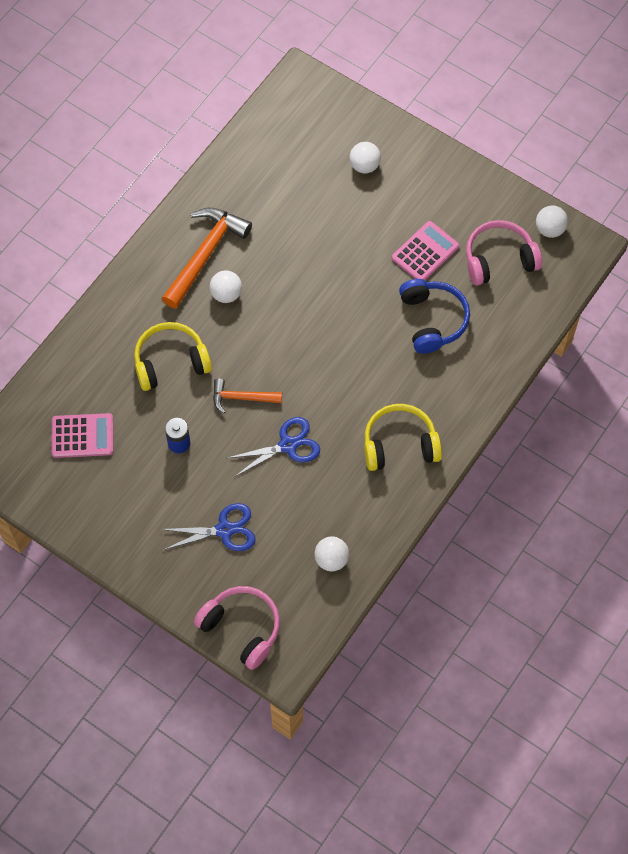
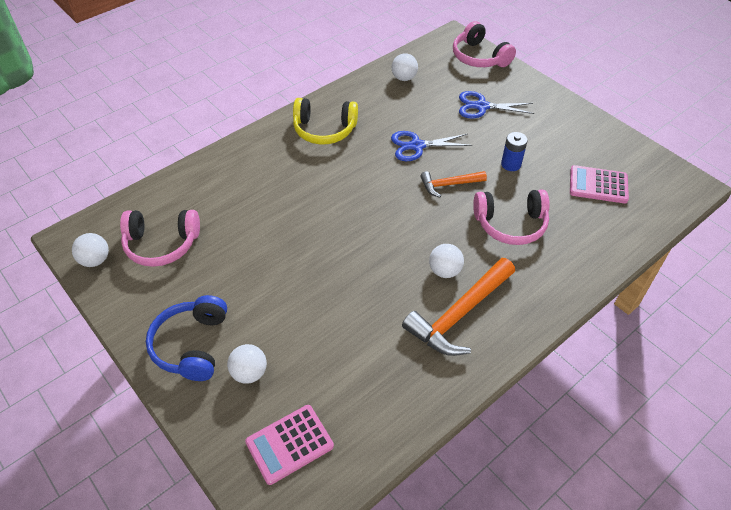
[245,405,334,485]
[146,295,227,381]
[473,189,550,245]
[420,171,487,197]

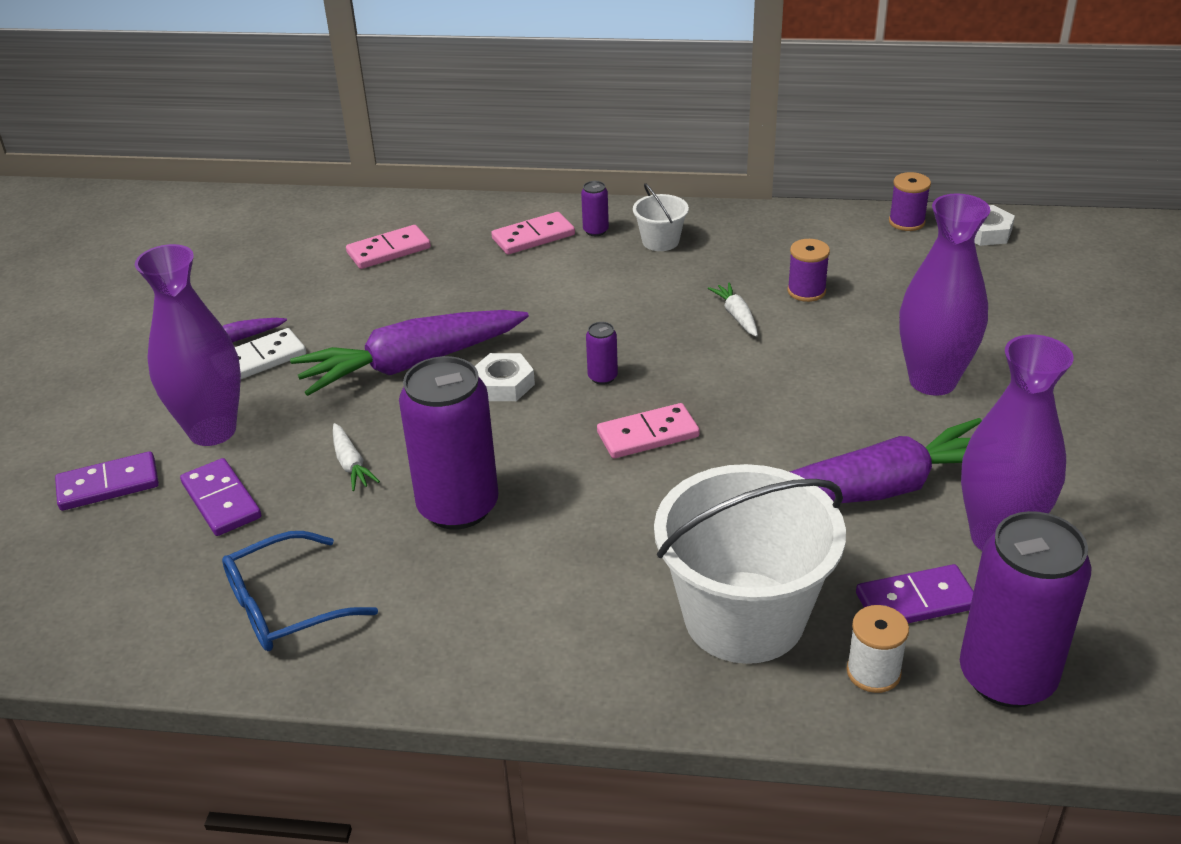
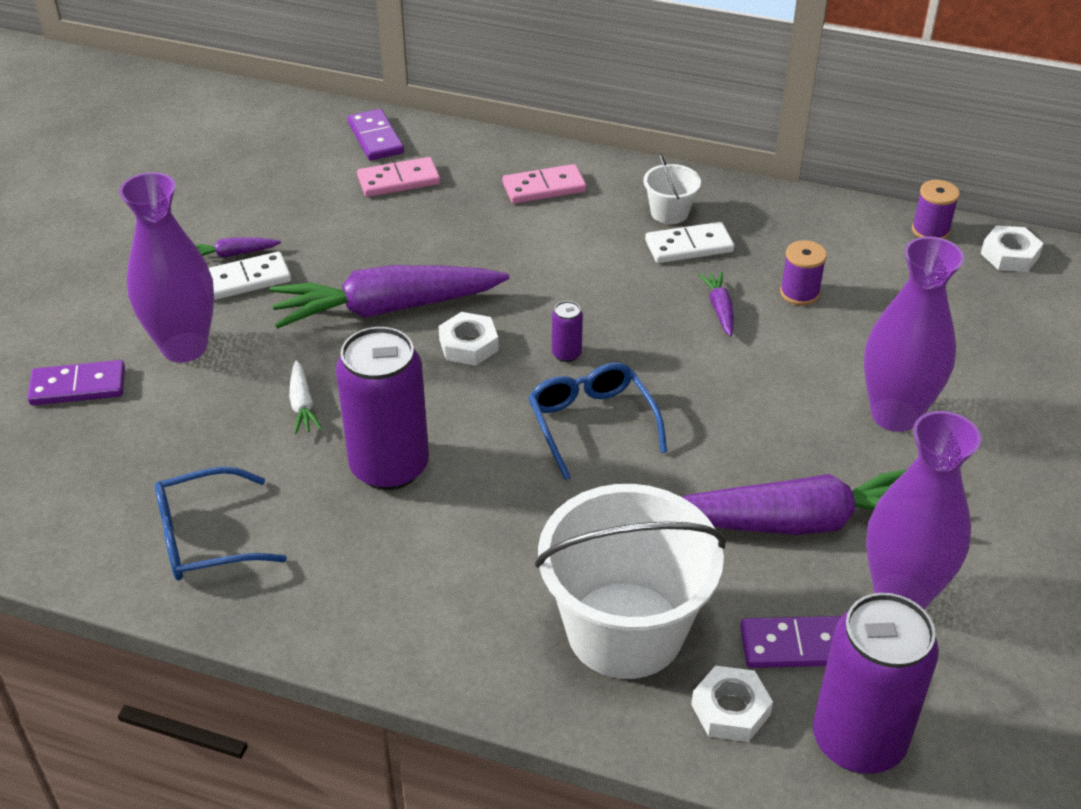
[581,181,609,236] (first image)
[698,272,734,336]
[528,362,667,480]
[348,109,404,160]
[691,665,773,742]
[645,222,734,263]

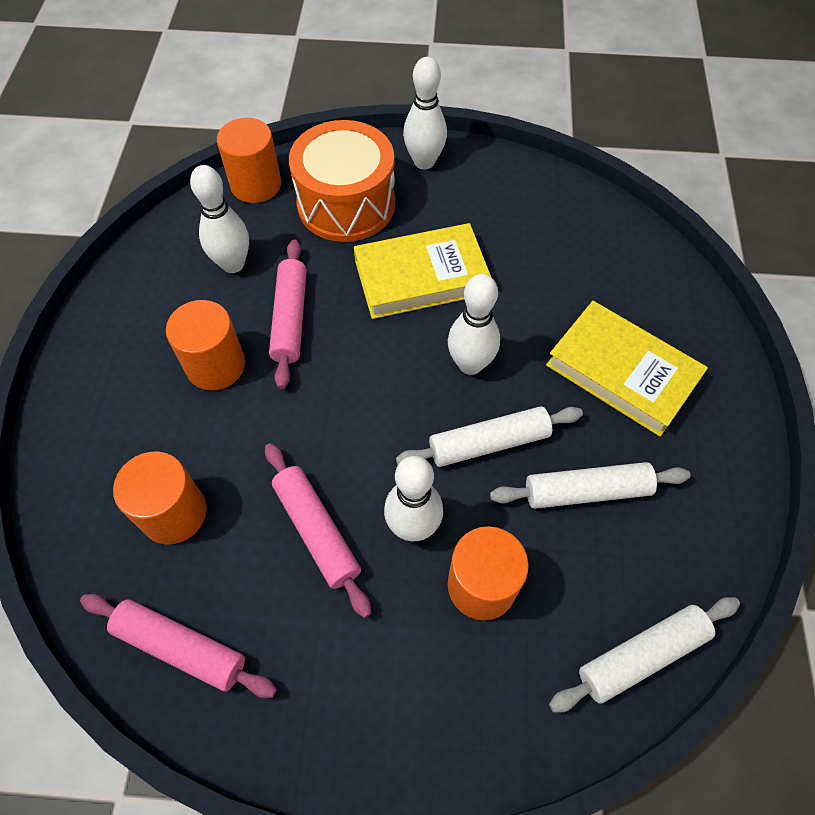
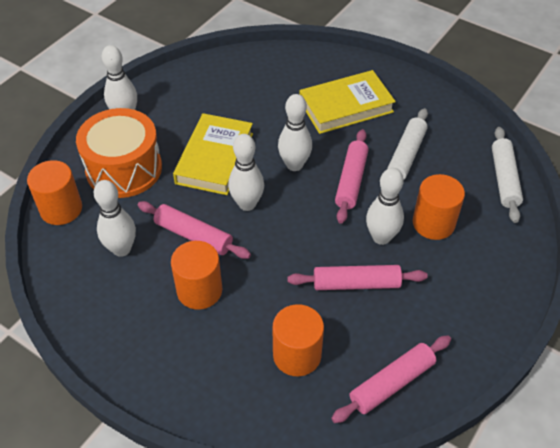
[335,129,369,224]
[228,134,264,211]

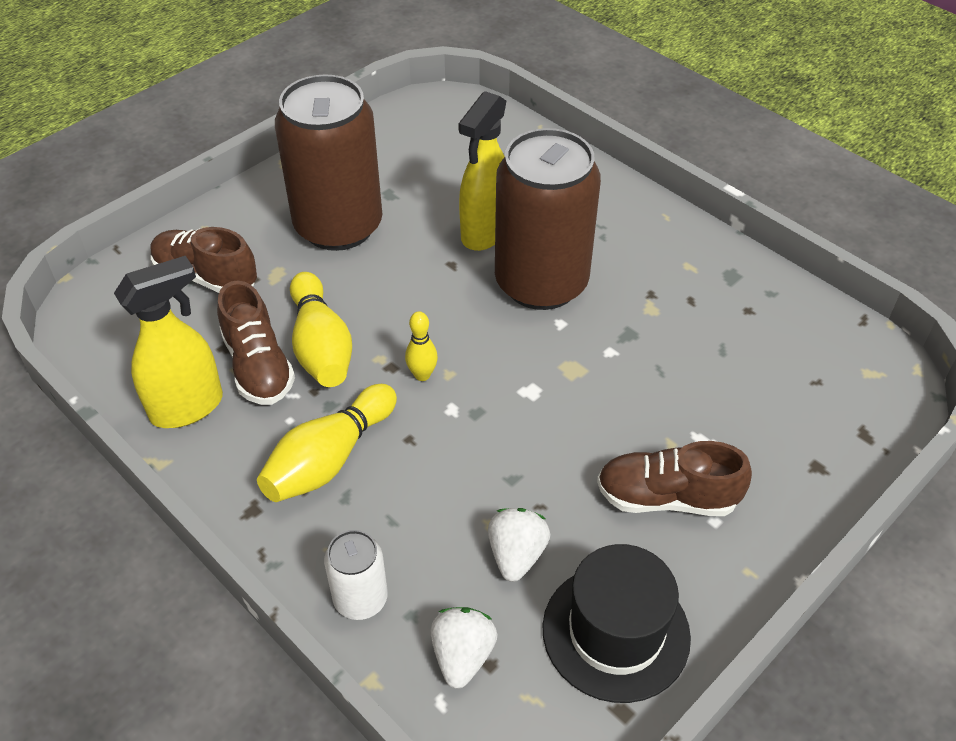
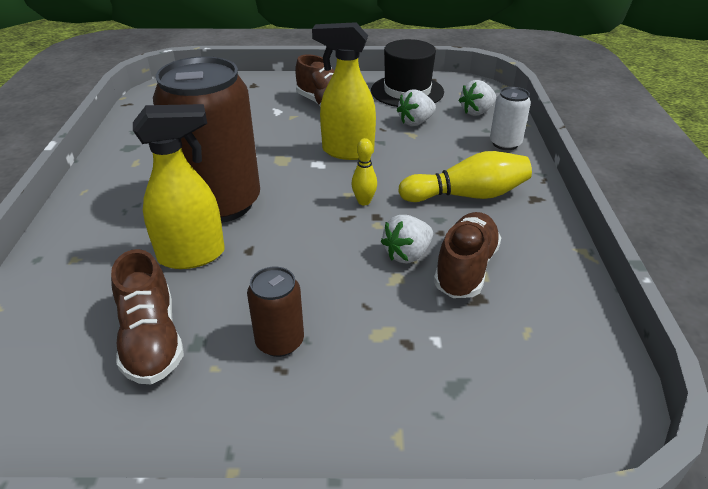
[247,267,304,357]
[111,249,184,384]
[312,22,376,160]
[381,215,433,264]

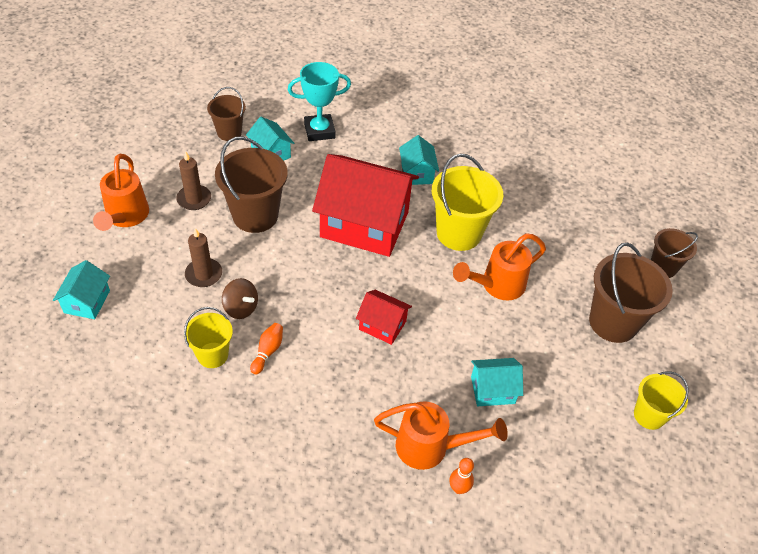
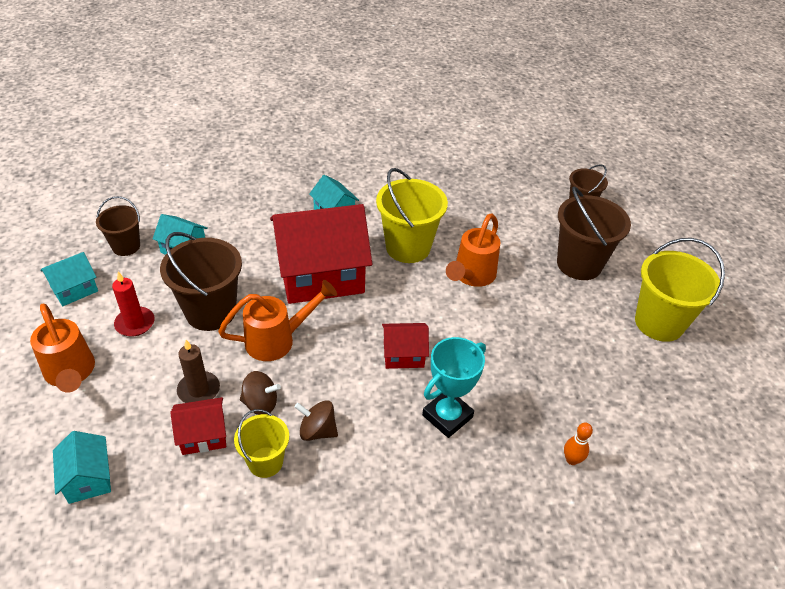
[422,337,486,438]
[112,272,155,336]
[295,400,338,441]
[40,252,98,306]
[635,238,725,342]
[218,280,337,361]
[170,397,226,455]

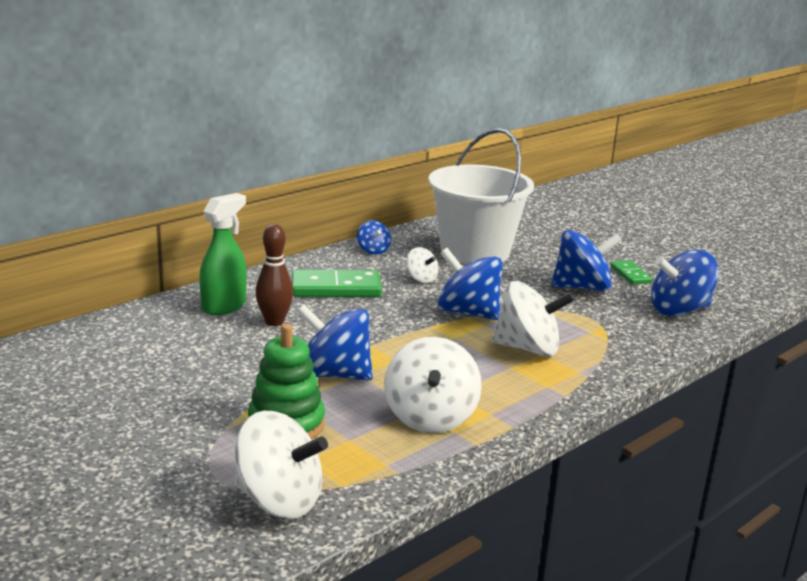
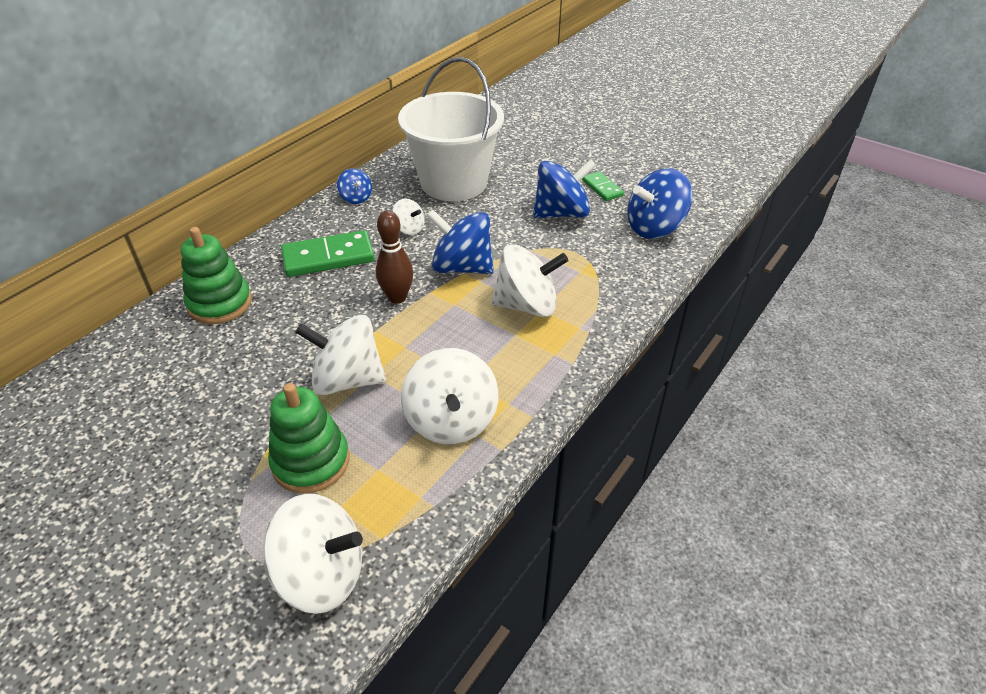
[181,227,252,324]
[376,210,413,304]
[295,315,386,395]

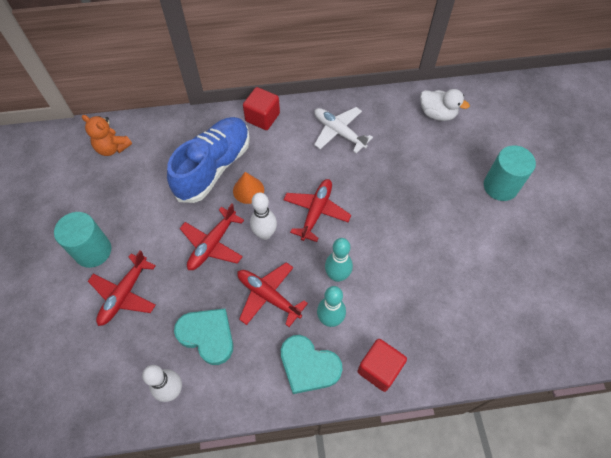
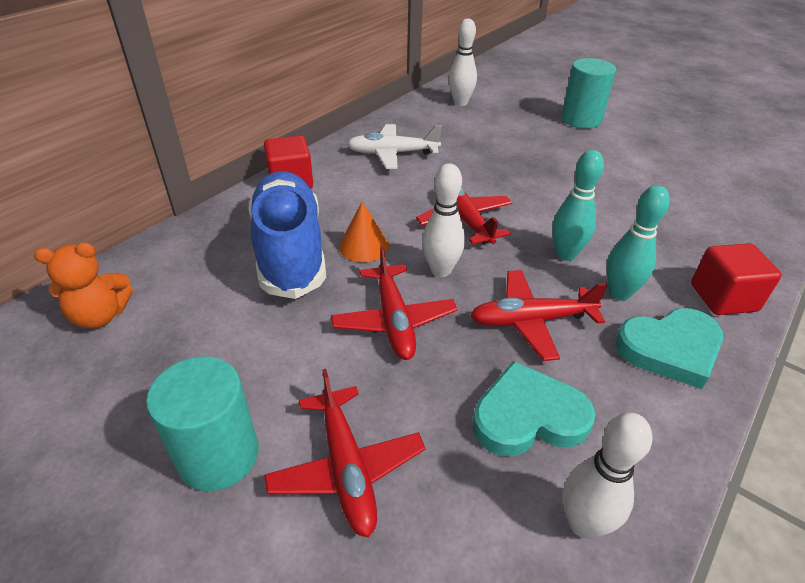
[449,19,477,106]

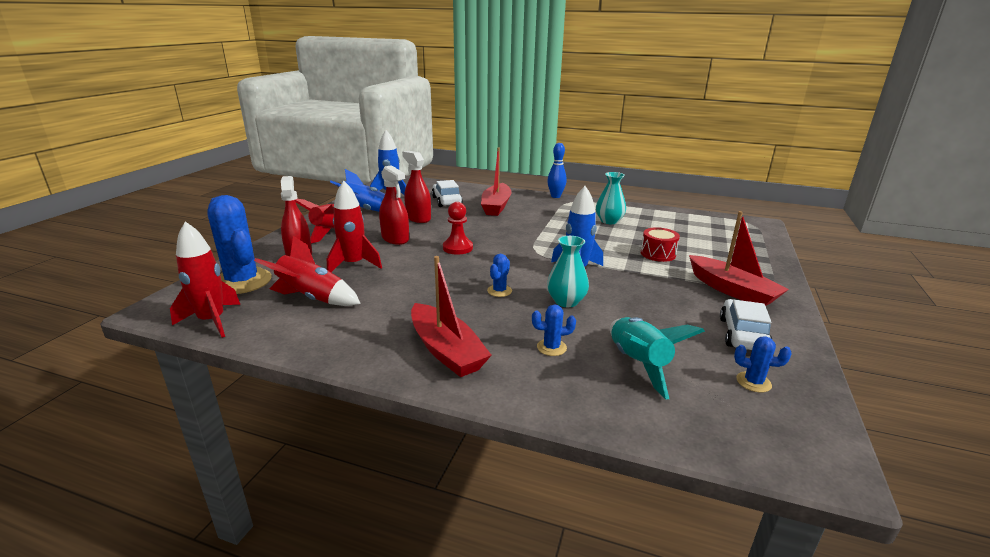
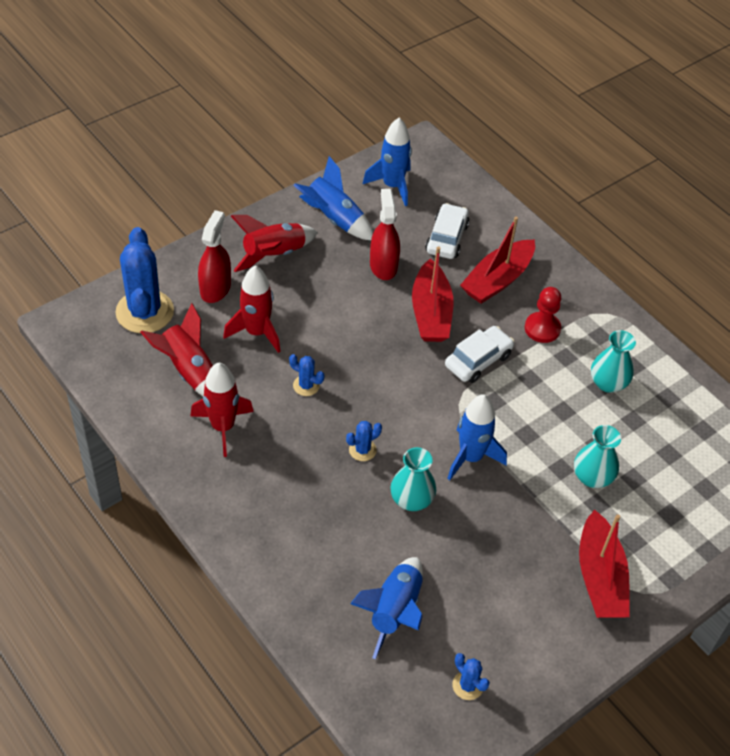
[547,143,567,198] (first image)
[379,165,409,245] (first image)
[525,287,561,343]
[191,363,254,457]
[574,425,621,488]
[412,246,453,342]
[445,326,514,383]
[289,354,324,396]
[350,557,423,659]

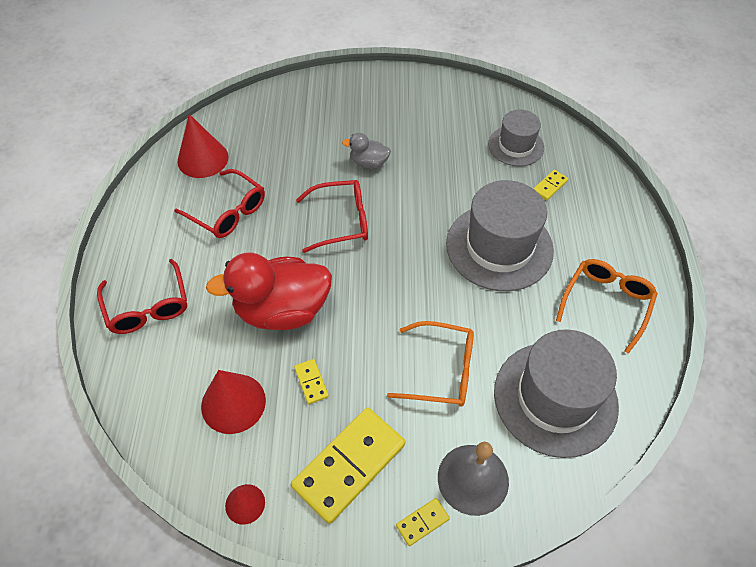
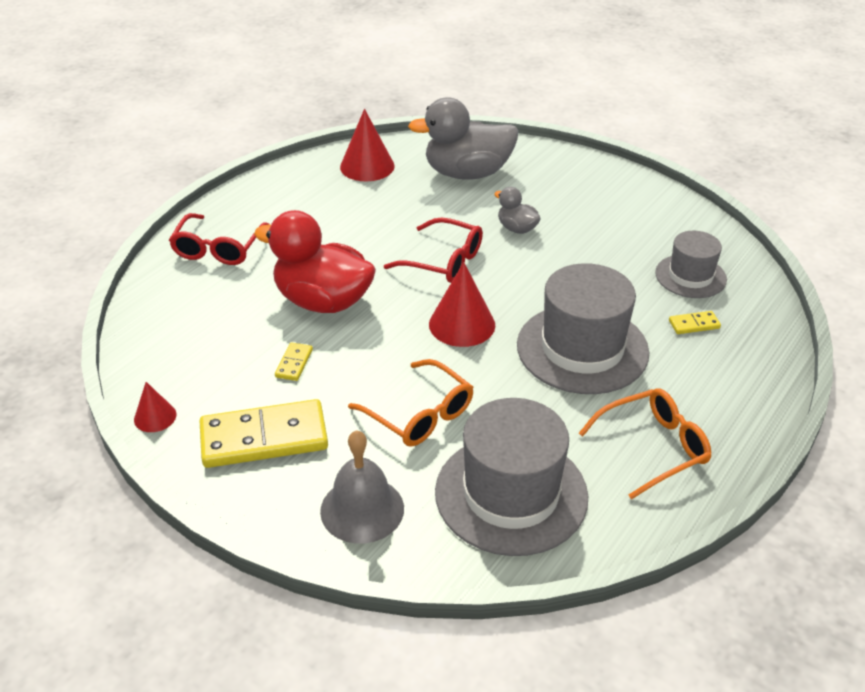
[174,169,265,238] (first image)
[429,262,495,347]
[396,498,450,546] (first image)
[408,98,518,180]

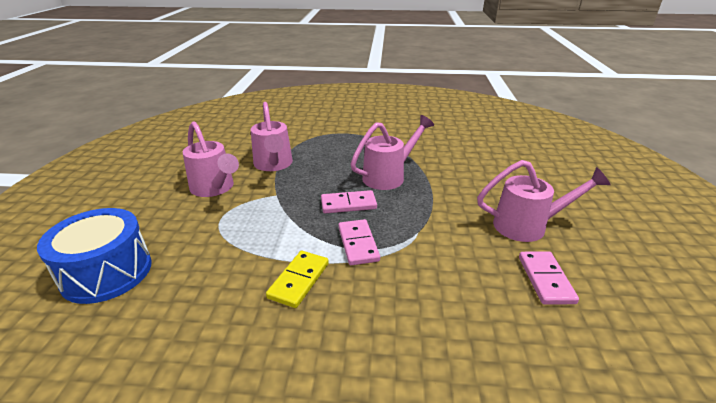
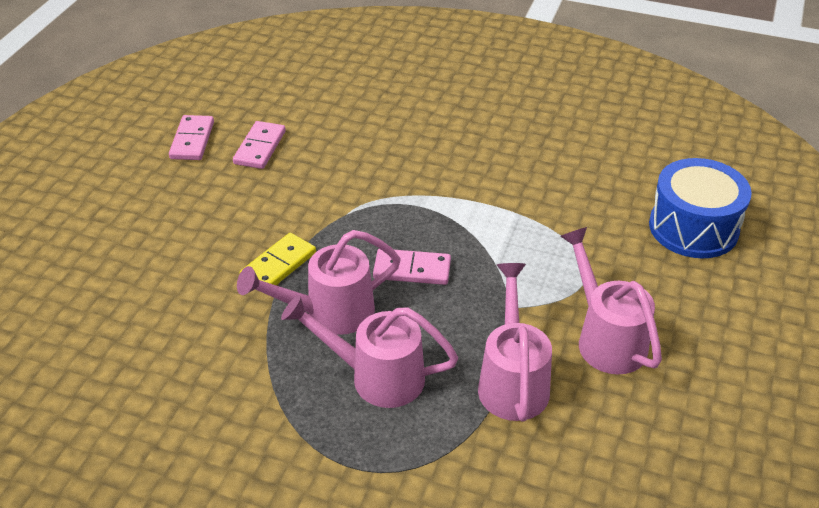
[281,295,458,408]
[169,115,214,160]
[240,233,316,285]

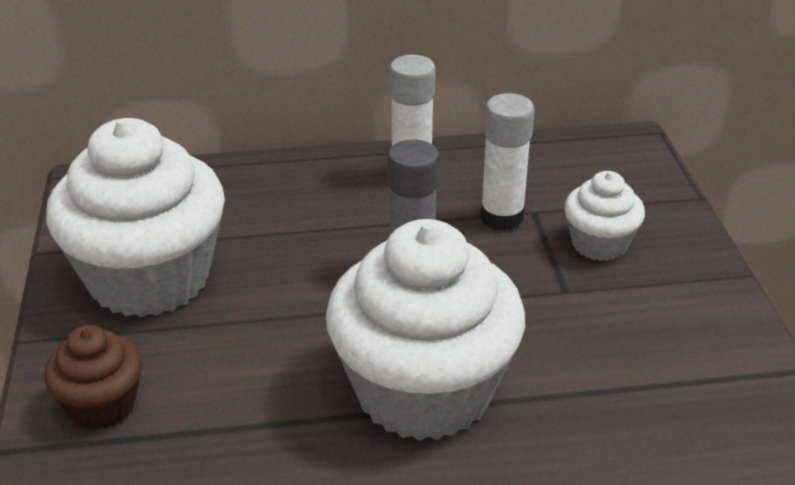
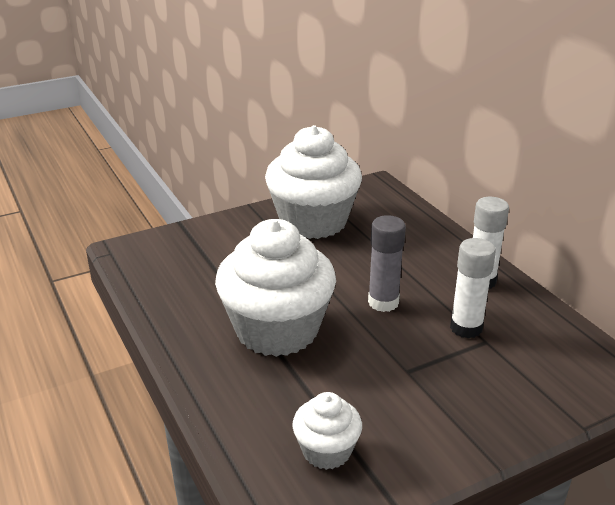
[292,392,362,470]
[44,325,142,430] (first image)

